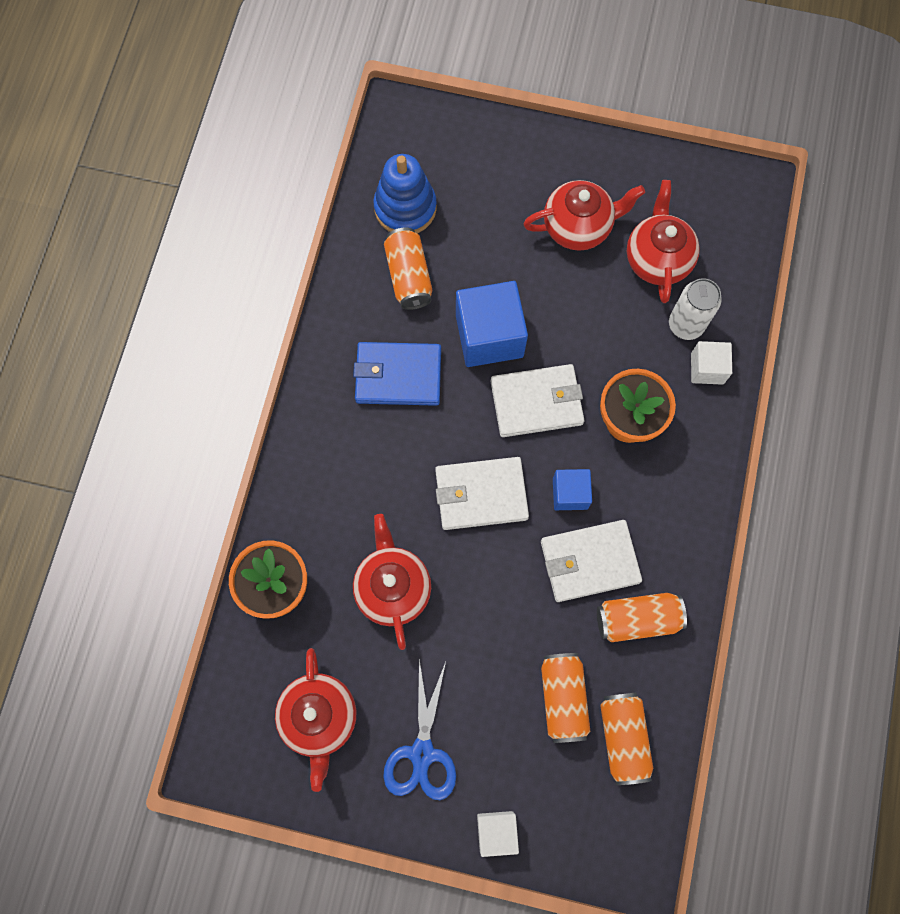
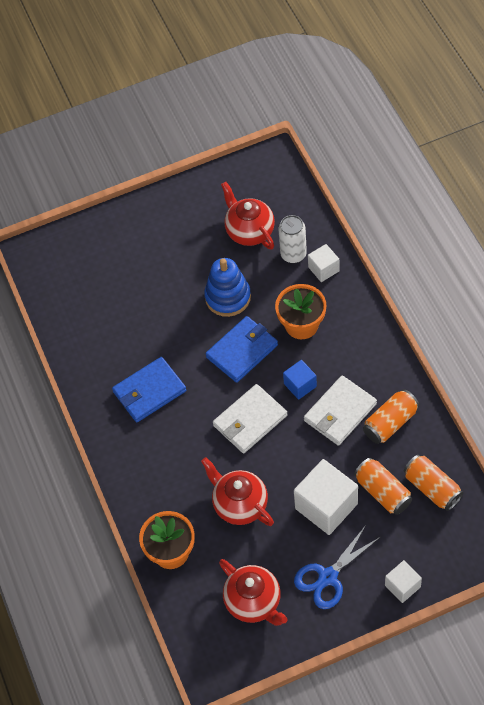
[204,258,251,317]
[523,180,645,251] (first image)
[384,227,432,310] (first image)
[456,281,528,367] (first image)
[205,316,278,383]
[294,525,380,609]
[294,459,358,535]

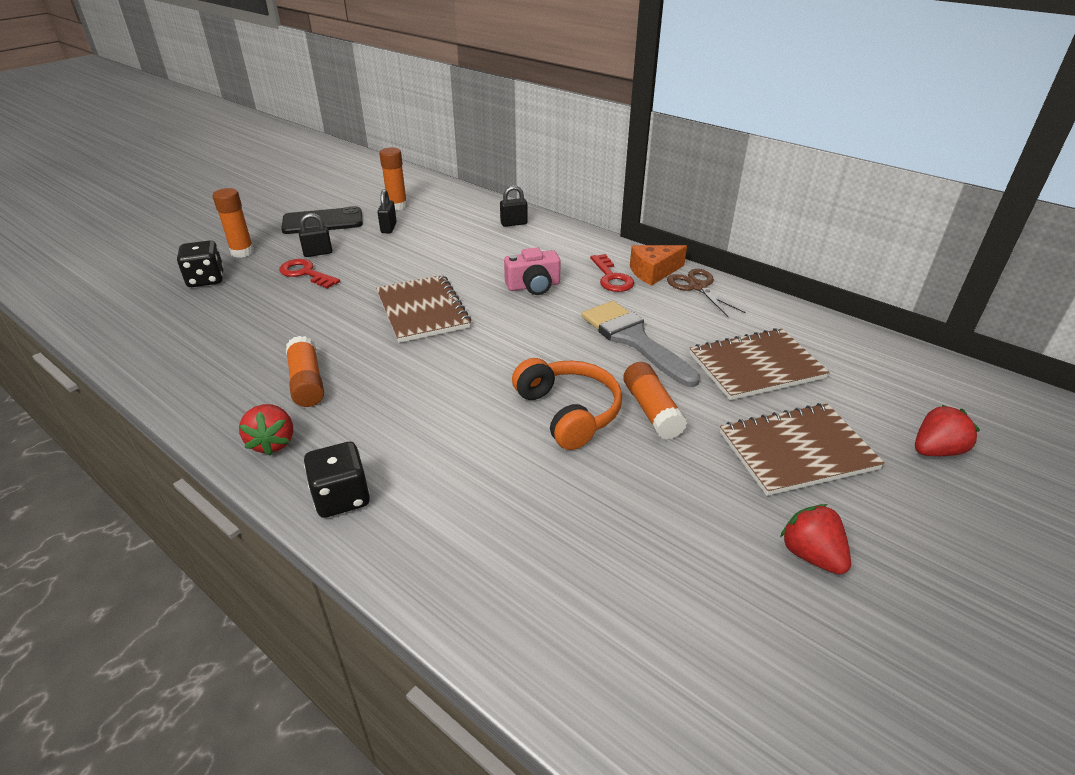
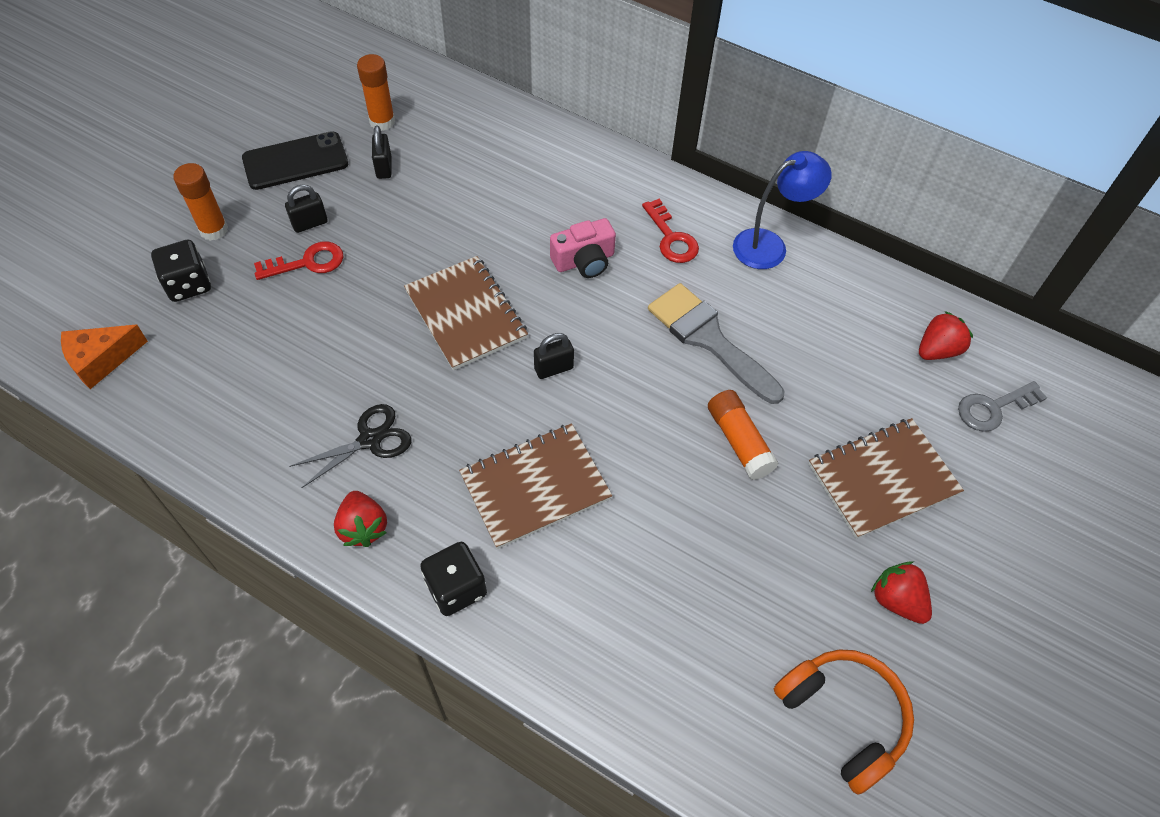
[534,333,574,379]
[61,325,148,389]
[254,241,344,280]
[733,151,832,269]
[459,423,612,549]
[290,404,411,488]
[774,649,914,795]
[919,311,973,360]
[958,381,1047,432]

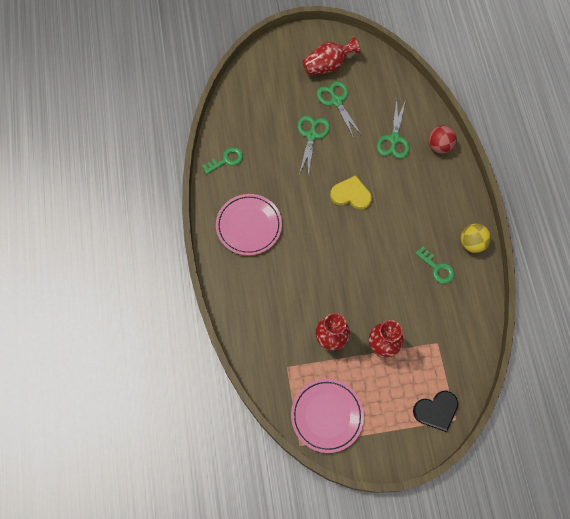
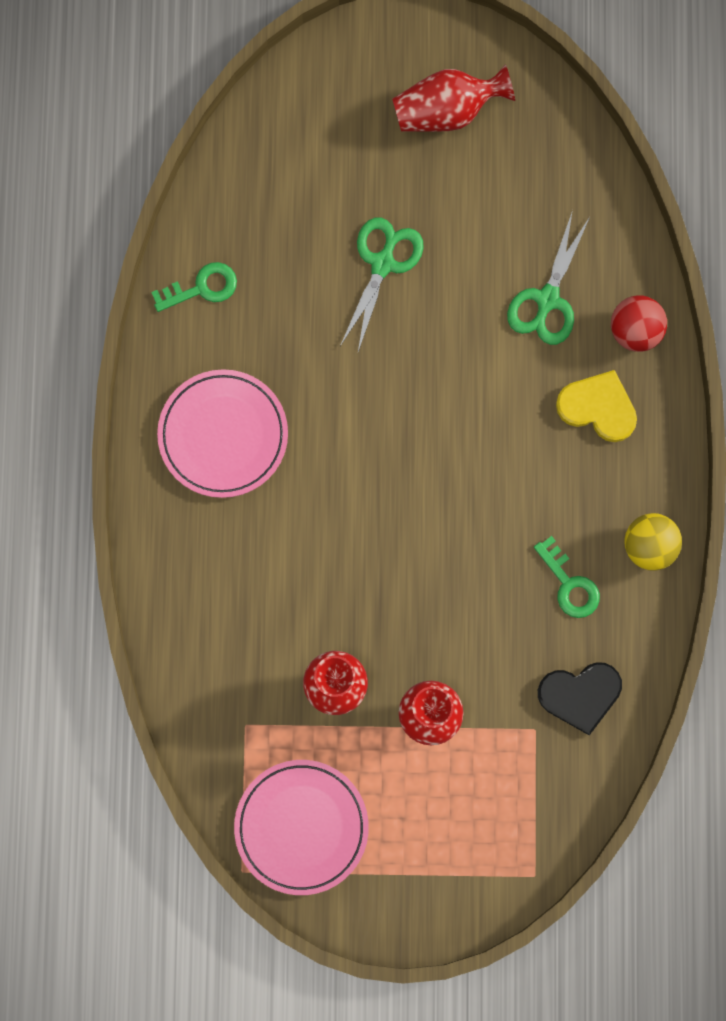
[317,81,361,138] (first image)
[556,370,637,442]
[538,662,622,735]

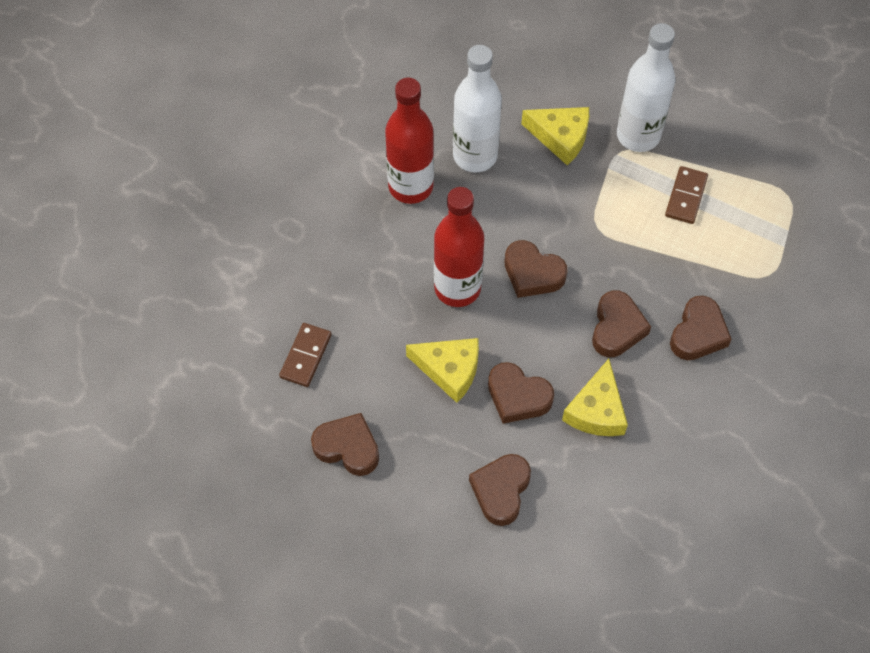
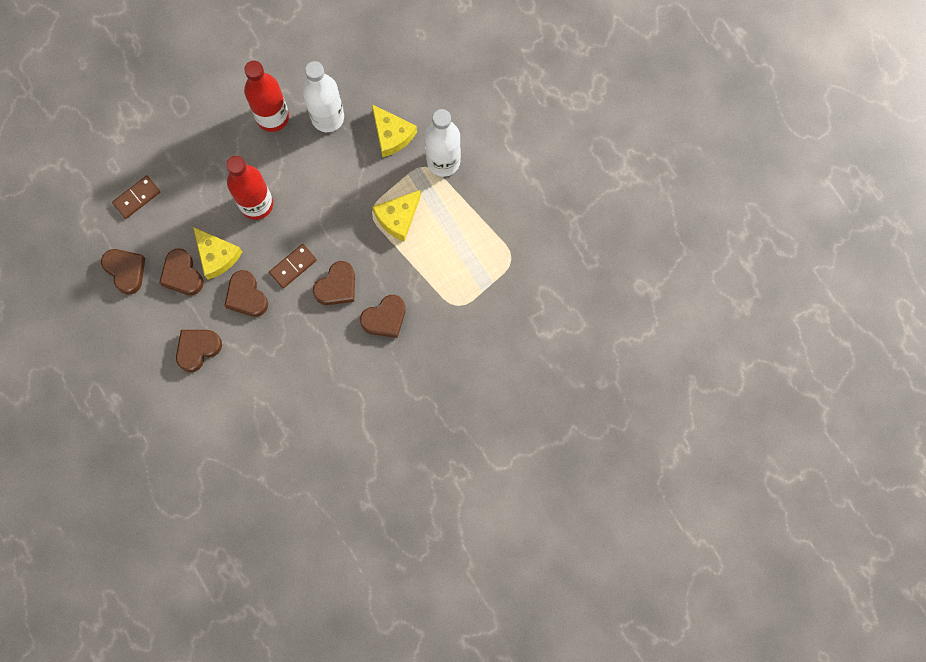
[269,244,317,288]
[159,249,204,295]
[372,190,421,242]

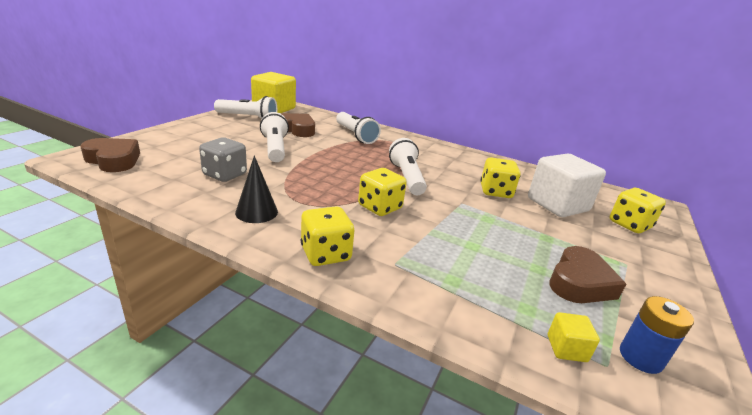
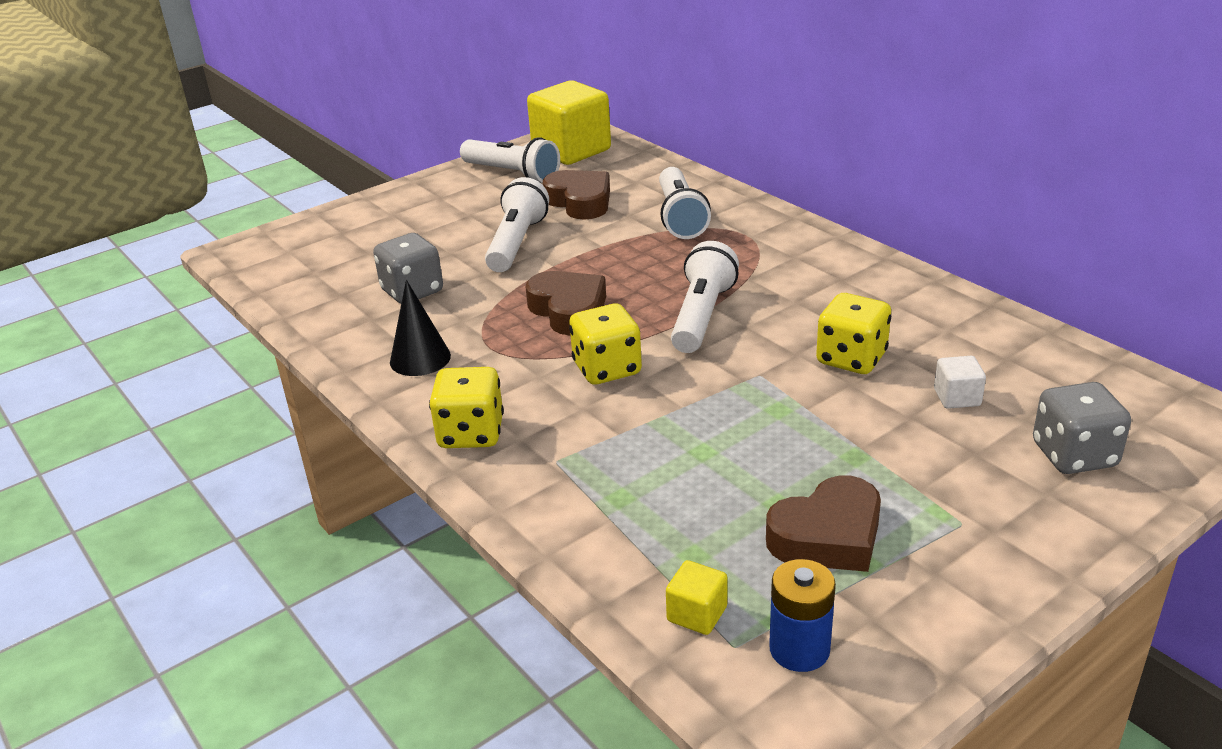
[526,271,606,335]
[934,356,986,409]
[1033,382,1131,474]

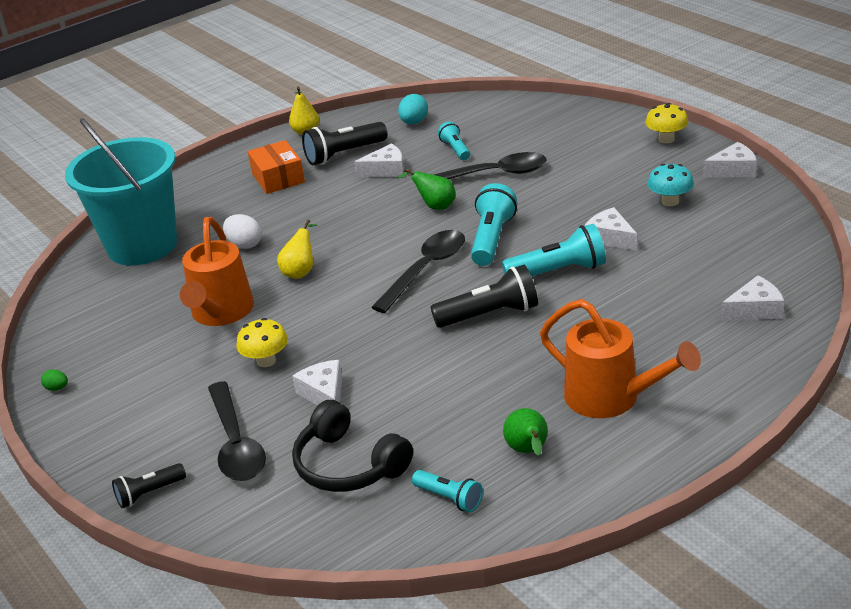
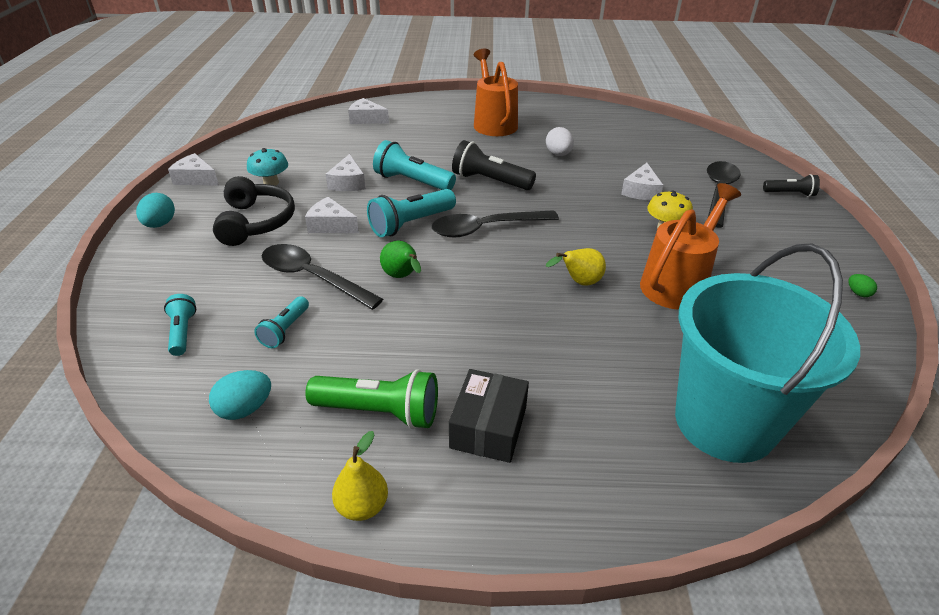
[136,193,175,228]
[305,369,438,429]
[449,369,529,463]
[305,197,359,233]
[546,127,574,156]
[213,176,295,246]
[503,408,548,456] (first image)
[164,294,196,356]

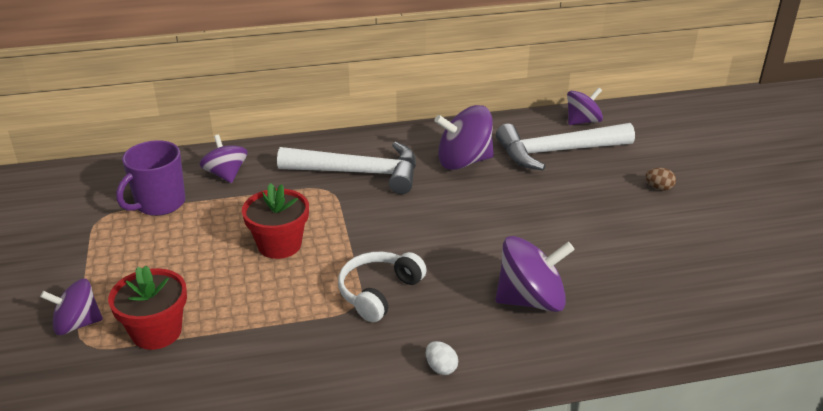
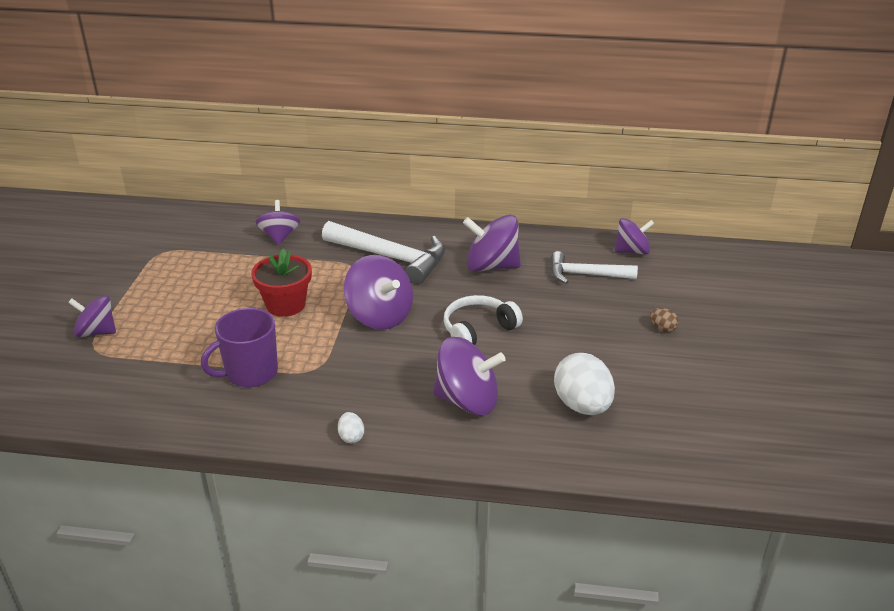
[551,251,638,284]
[201,308,278,387]
[444,295,523,345]
[108,266,187,350] (first image)
[344,255,413,330]
[554,353,615,415]

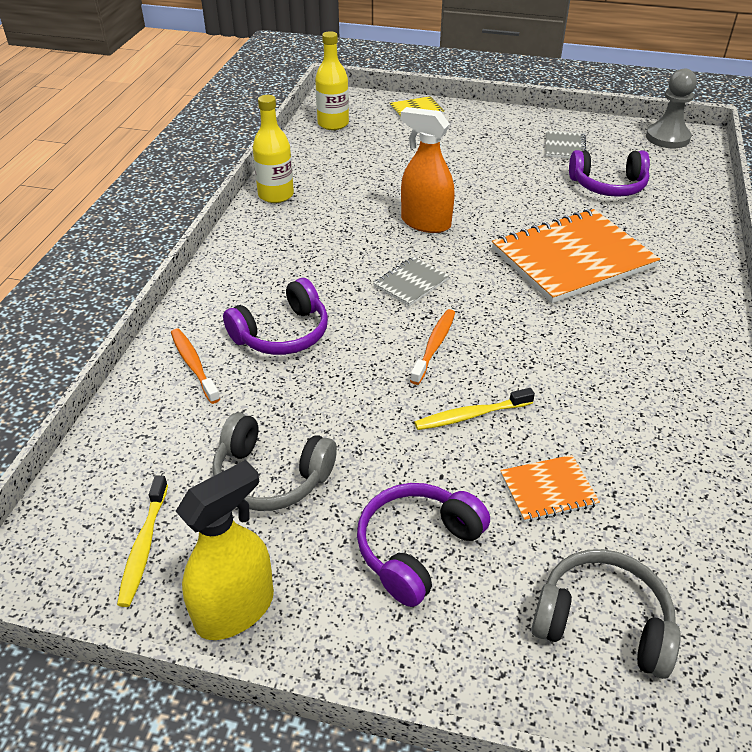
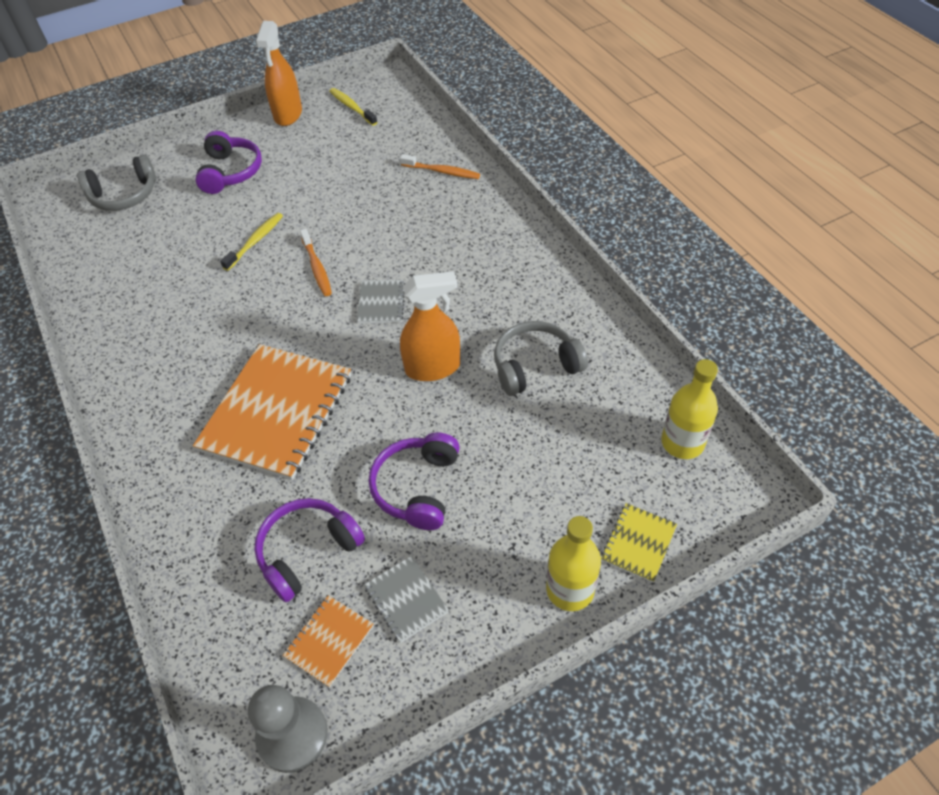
[546,516,601,611]
[369,432,460,530]
[494,321,588,396]
[283,595,373,687]
[256,21,302,126]

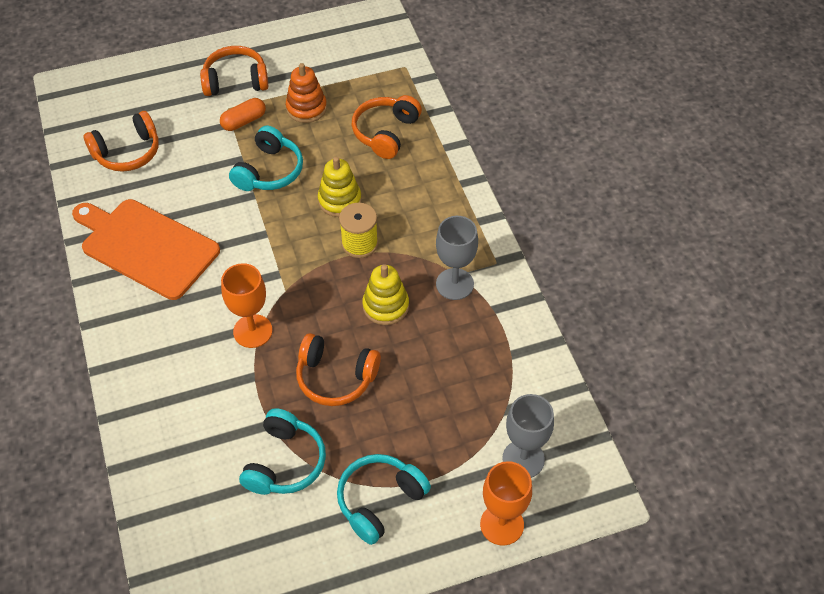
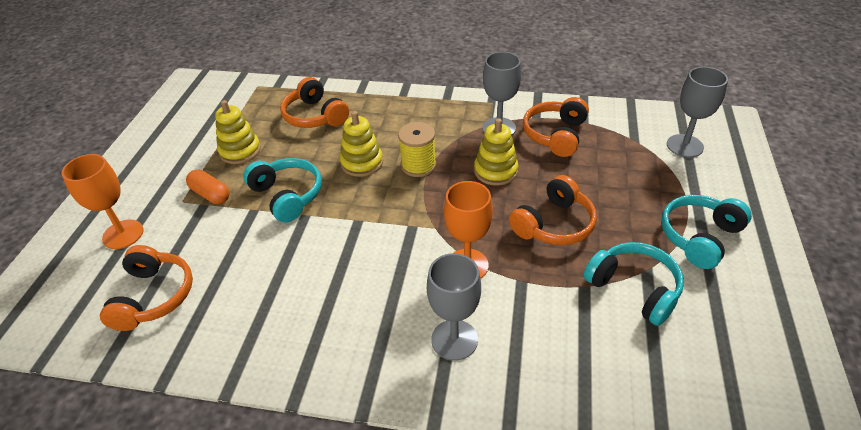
[523,97,589,157]
[215,100,261,164]
[186,169,230,204]
[72,199,220,300] (first image)
[661,195,752,269]
[62,154,143,249]
[427,253,481,361]

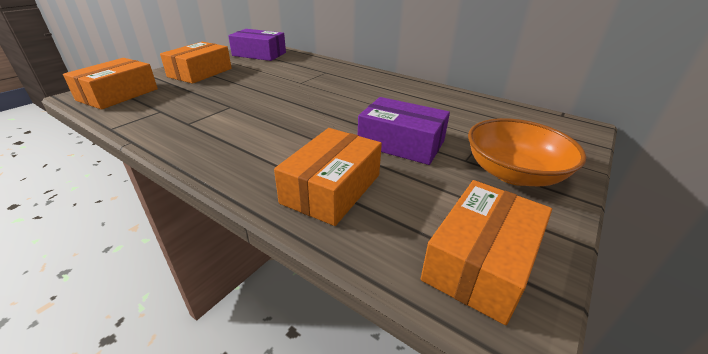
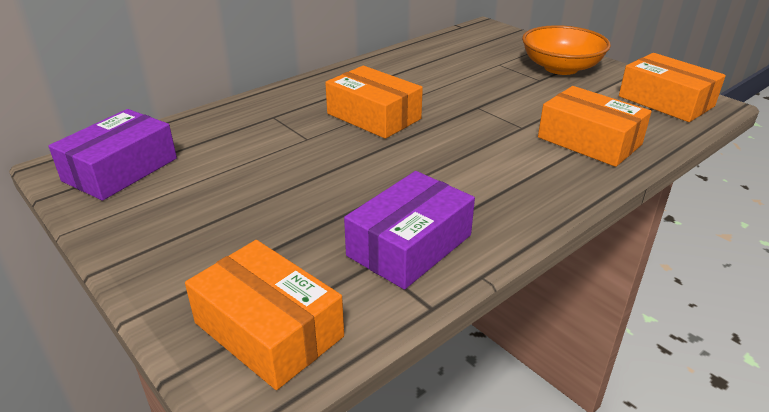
[325,66,423,139]
[344,171,475,289]

